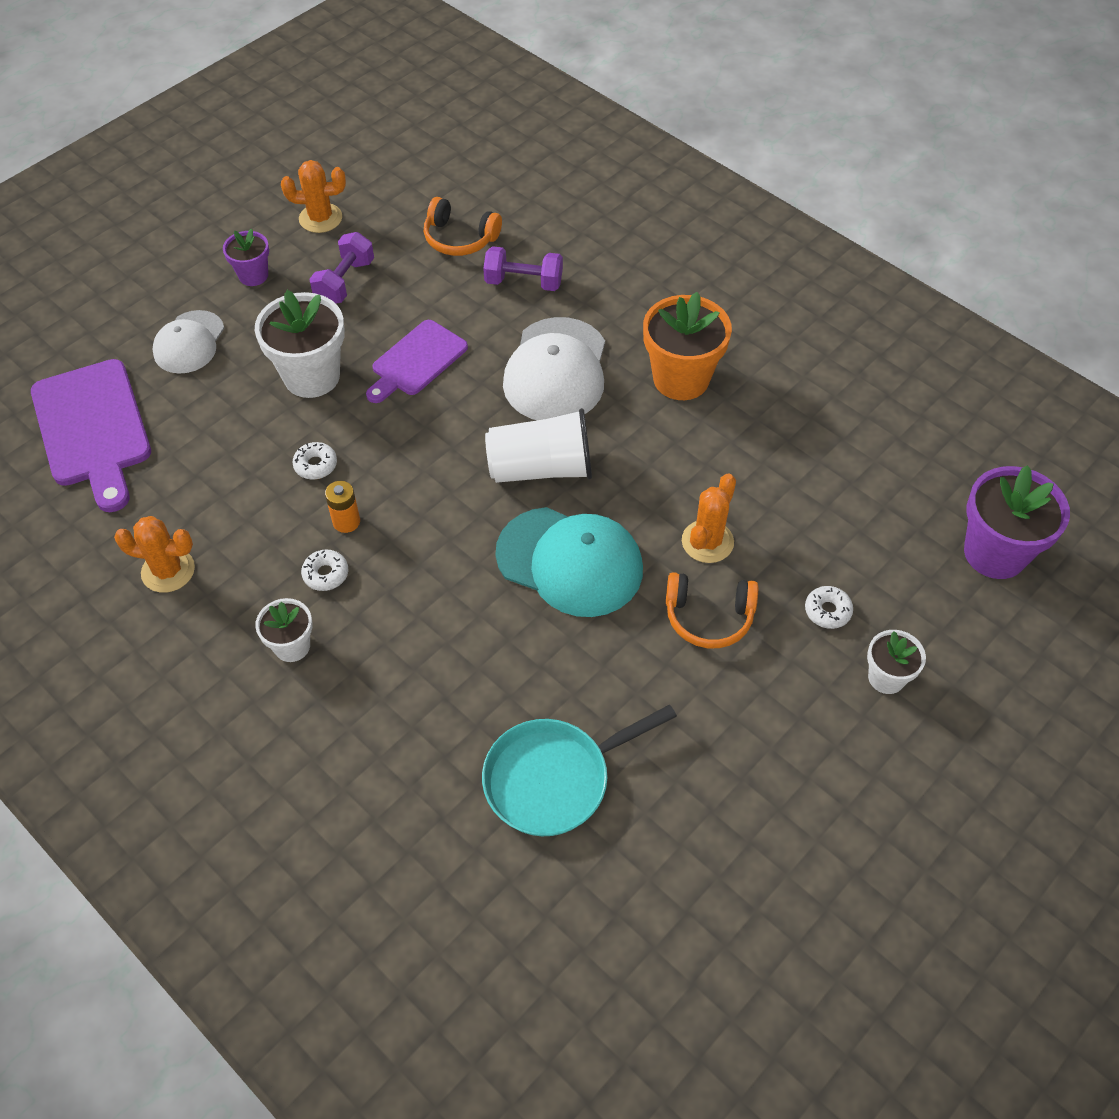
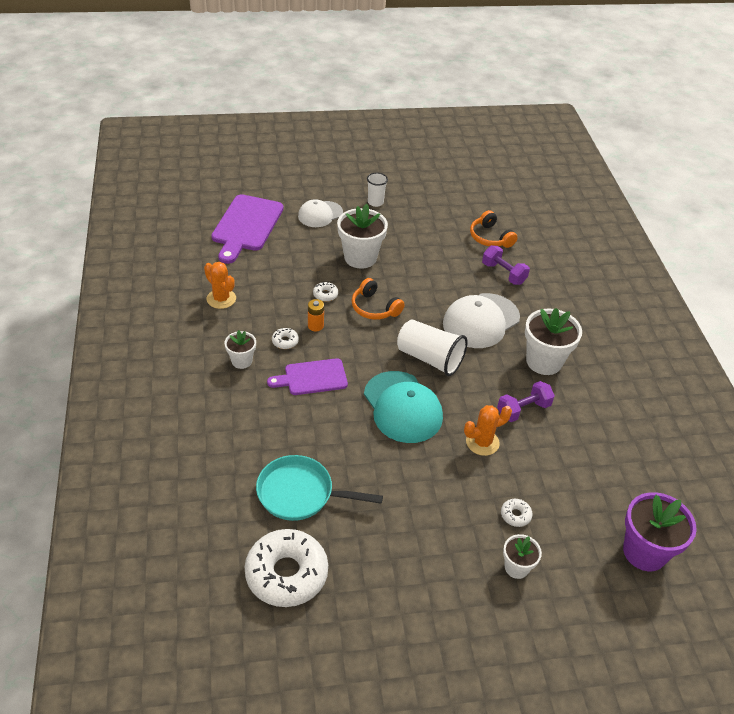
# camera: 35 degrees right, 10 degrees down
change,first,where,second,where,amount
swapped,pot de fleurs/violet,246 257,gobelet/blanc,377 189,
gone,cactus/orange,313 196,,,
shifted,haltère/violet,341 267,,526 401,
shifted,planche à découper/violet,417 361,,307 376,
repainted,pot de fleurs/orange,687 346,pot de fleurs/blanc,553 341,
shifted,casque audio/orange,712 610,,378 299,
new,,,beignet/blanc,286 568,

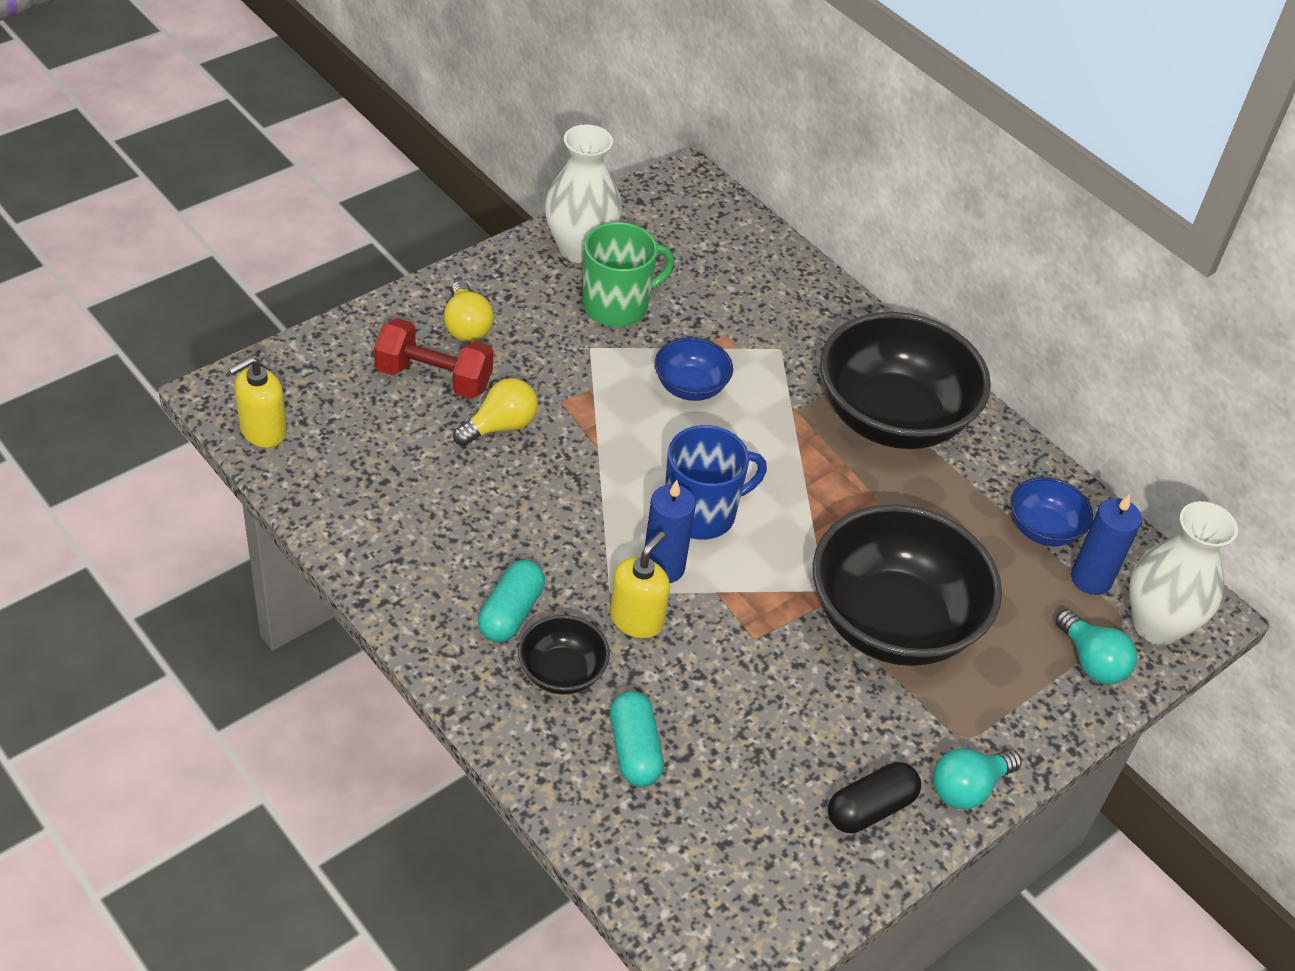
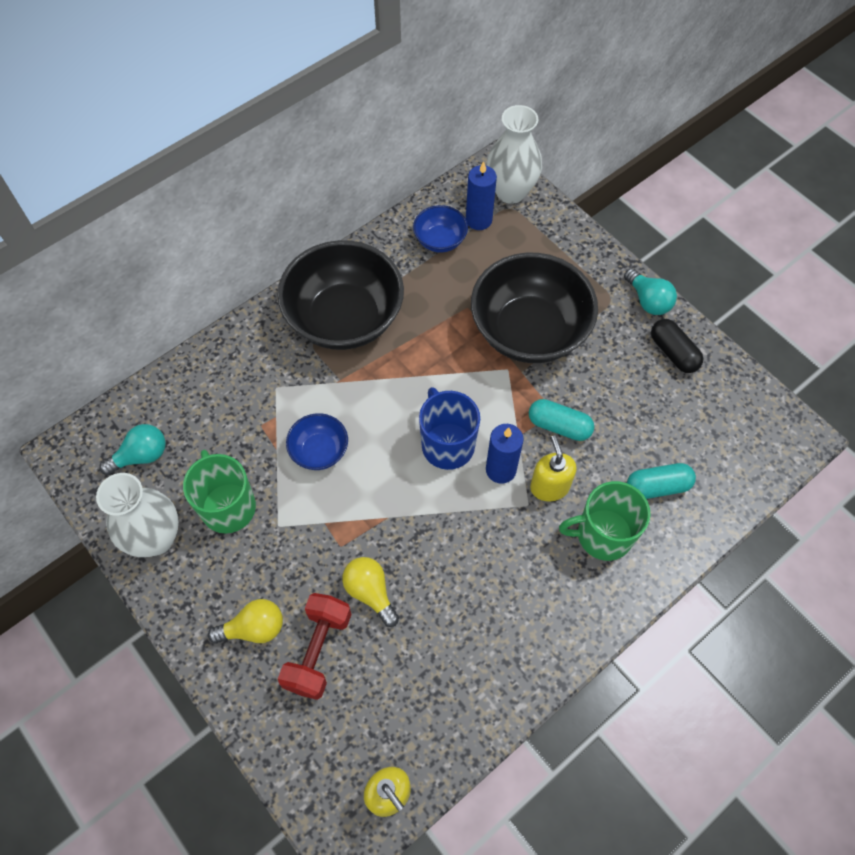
# camera: 85 degrees left, 15 degrees up
change,first,where,second,where,amount
shifted,gélule/turquoise,511 601,,561 420,
swapped,bol/noir,564 655,tasse/vert,605 521,
rotated,distributeur de savon/jaune,640 585,,553 468,45 degrees clockwise
shifted,ampoule/turquoise,1096 646,,132 449,

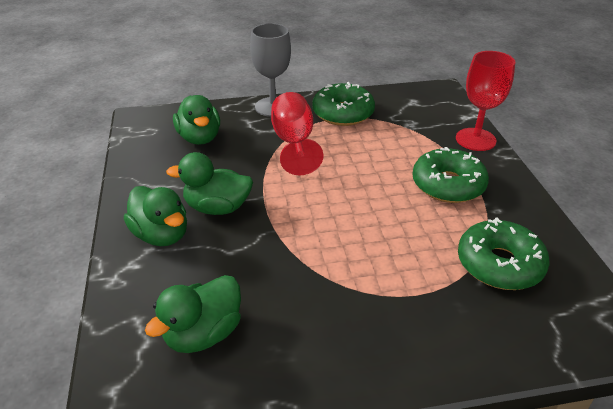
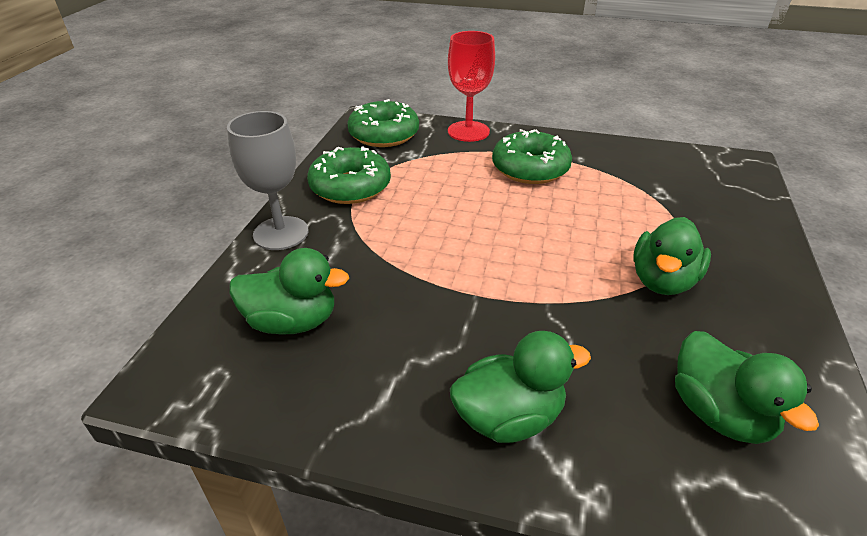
# camera: 65 degrees left, 0 degrees up
change,first,where,second,where,amount
shifted,canard/vert,209 183,,672 256,
gone,verre à pied/rouge,297 133,,,
shifted,beignet/vert,504 253,,383 123,

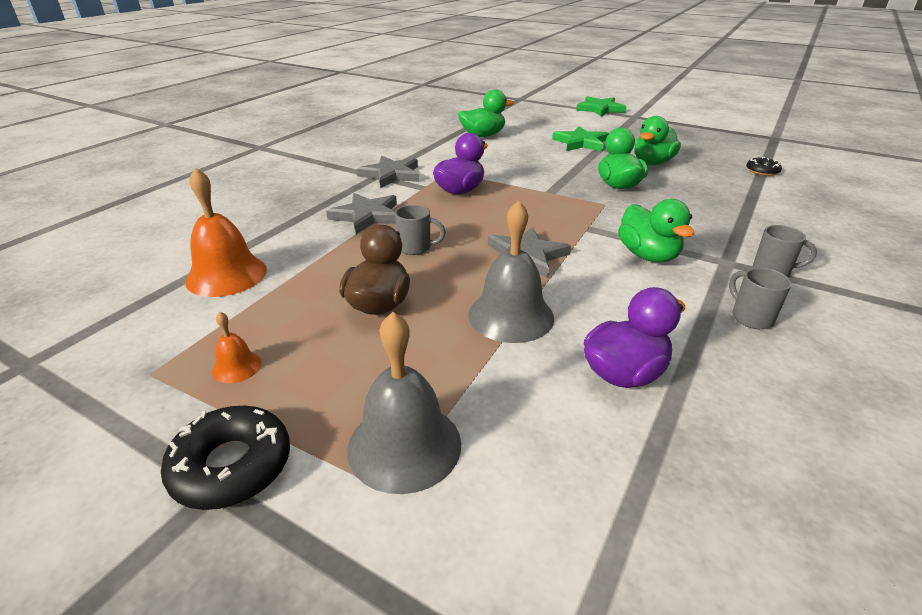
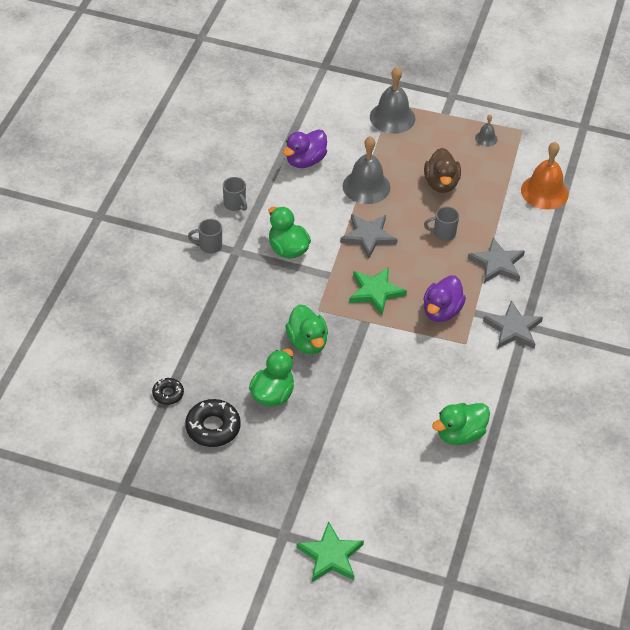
# camera: 165 degrees right, 15 degrees up
change,first,where,second,where,amount
shifted,beignet/noir,225 458,,213 423,
repainted,cloche/orange,237 347,cloche/gris,486 131,
shifted,étoile/vert,580 139,,378 291,

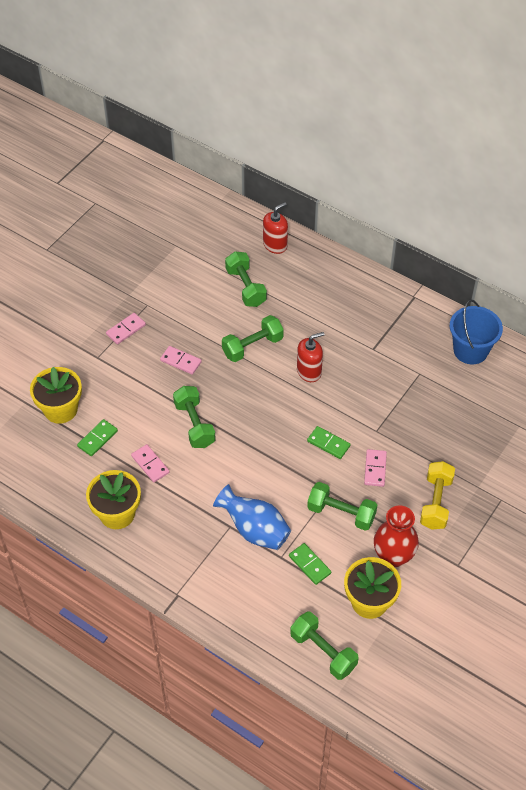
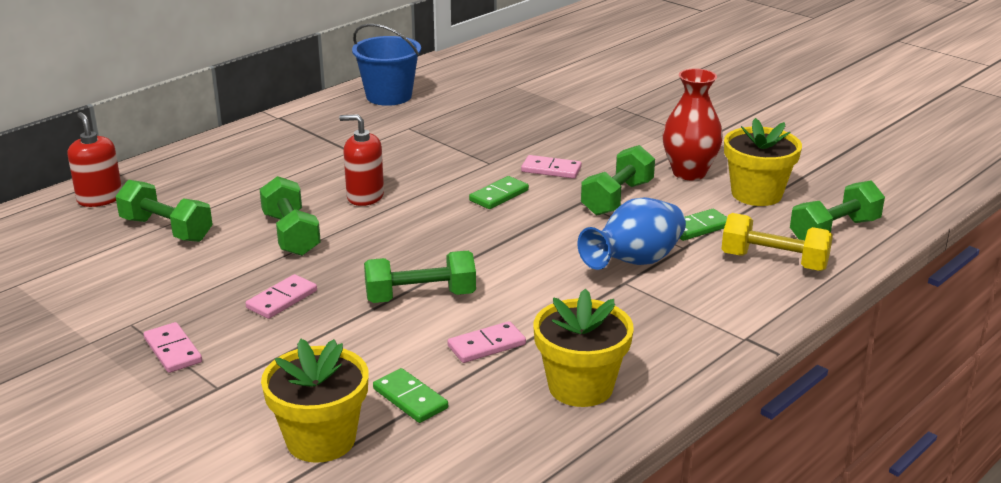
# camera: 80 degrees left, 25 degrees down
change,first,where,second,where,amount
rotated,haltère/vert,246 279,,164 211,45 degrees clockwise
rotated,distributeur de savon/rouge,310 357,,361 160,60 degrees counterclockwise
shifted,haltère/jaune,437 495,,777 242,

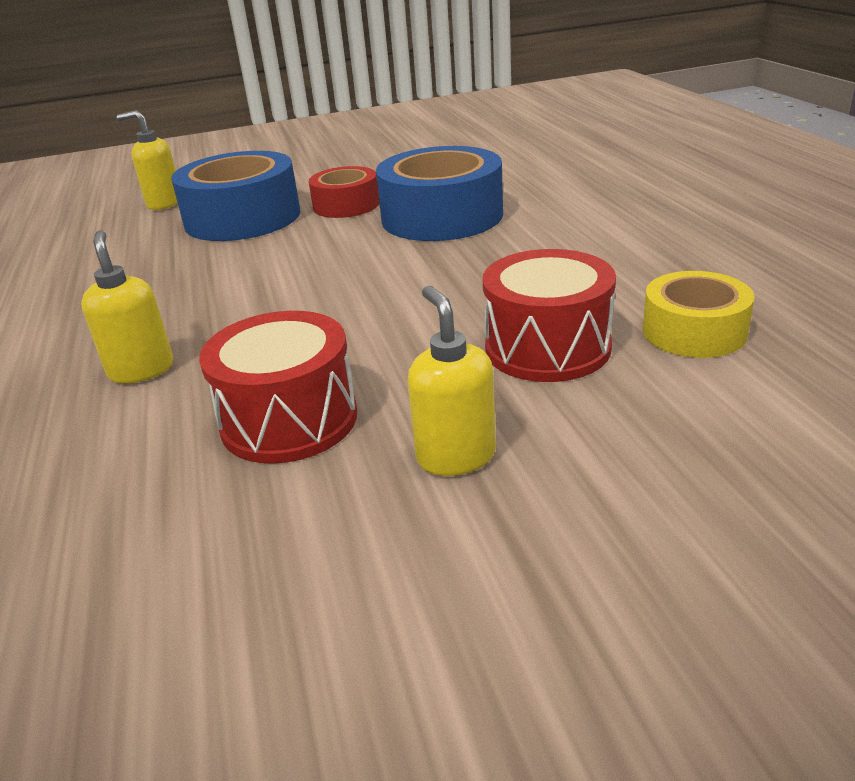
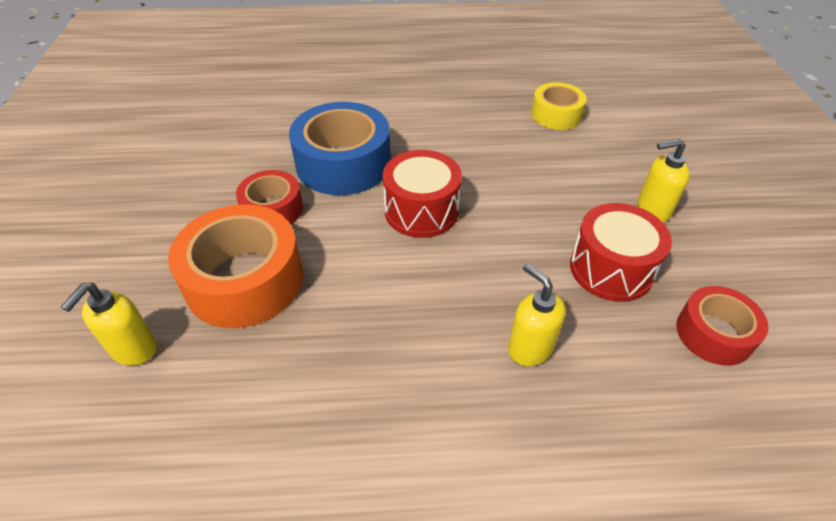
# camera: 80 degrees left, 15 degrees up
change,first,where,second,where,amount
rotated,distributeur de savon/jaune,127 306,,537 314,60 degrees clockwise
repainted,ruban adhésif/bleu,235 196,ruban adhésif/orange,235 266,
shifted,tambour/rouge,549 315,,422 194,
new,,,ruban adhésif/rouge,722 326,

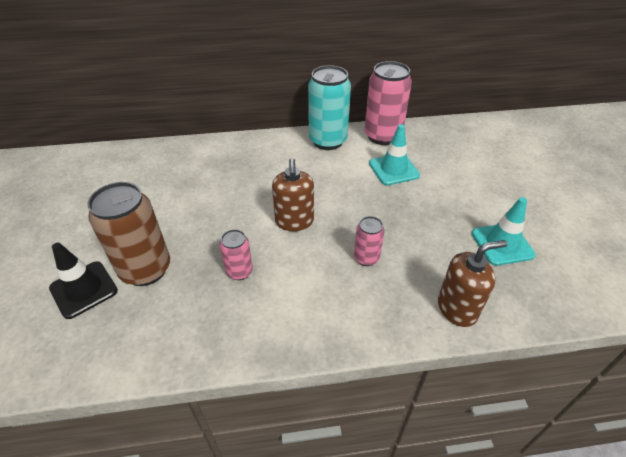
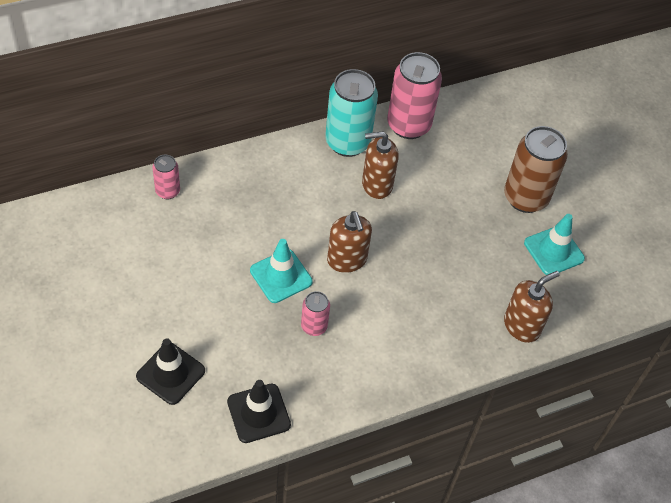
# camera: 20 degrees left, 10 degrees up
change,first,where,second,where,amount
shifted,canette/marron,128 234,,536 169,
shifted,canette/rose,369 241,,166 176,
shifted,cône de chantier/turquoise,394 154,,281 271,
new,,,cône de chantier/noir,259 411,
new,,,distributeur de savon/marron,380 165,

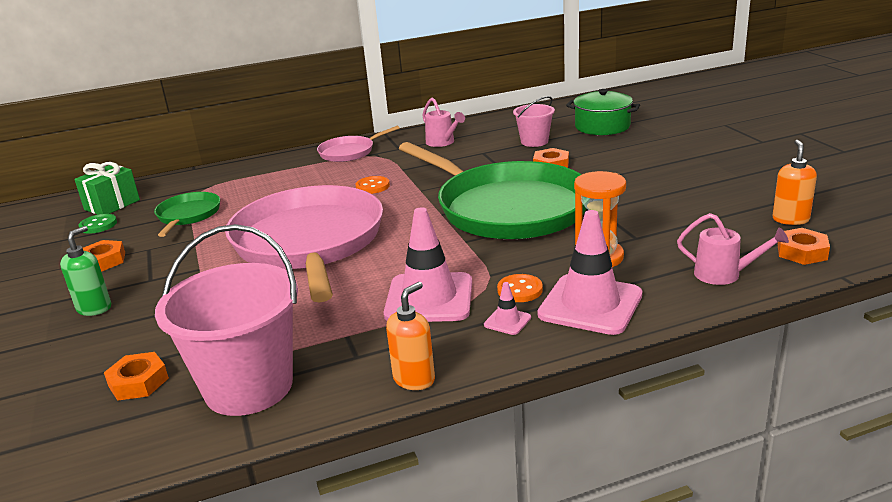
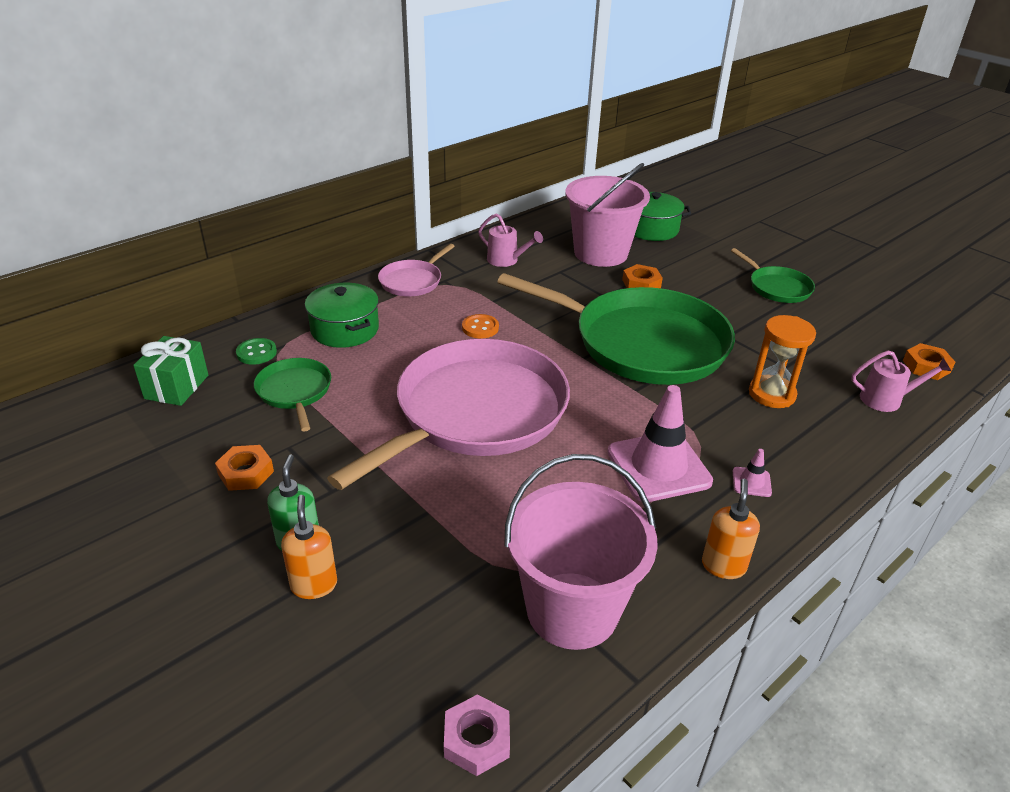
# camera: 25 degrees left, 10 degrees up
change,first,where,second,where,amount
shifted,bouton/vert,97 224,,256 351,
gone,écrou/orange,136 376,,,
rotated,poêle/rose,304 244,,448 414,75 degrees clockwise
gone,bouton/orange,520 288,,,
scaled,seau/rose,534 121,,607 215,x1.93
gone,cône de chantier/rose,590 272,,,
shifted,distributeur de savon/orange,795 182,,309 547,
new,,,marmite/vert,342 315,
new,,,écrou/rose,477 735,
new,,,poêle/vert,773 275,

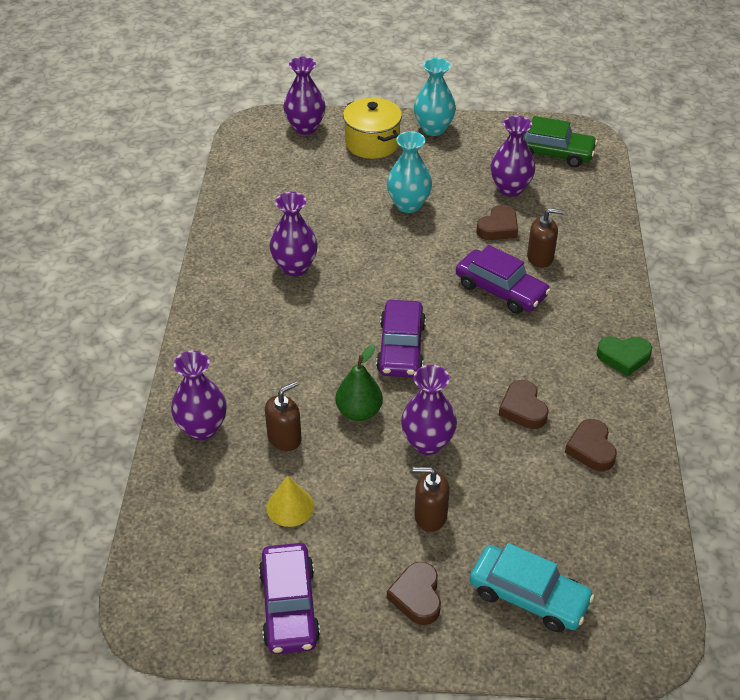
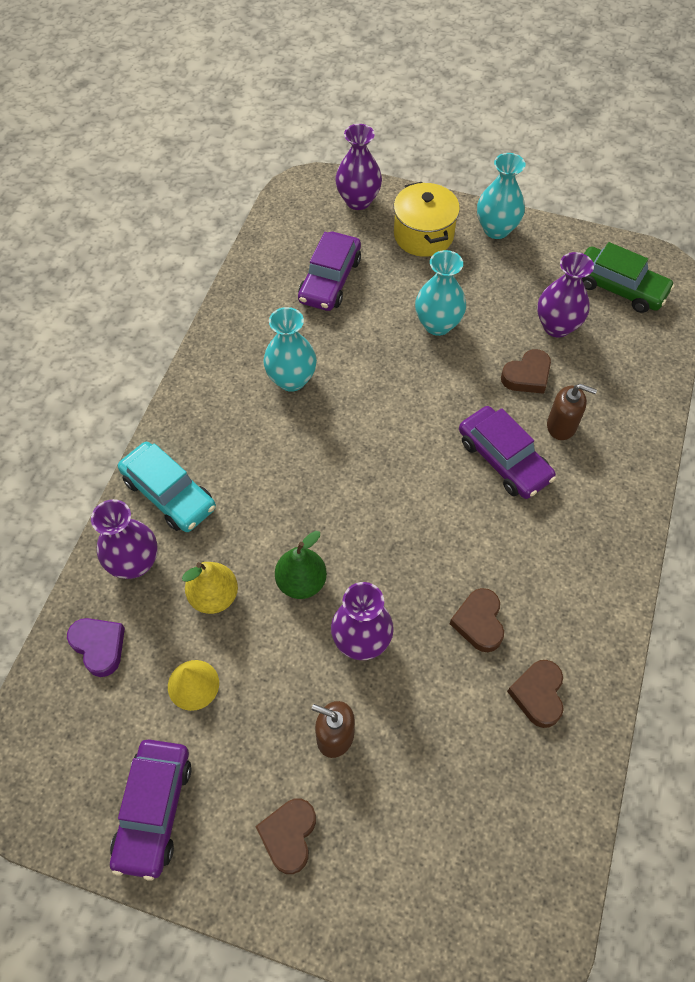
# camera: 15 degrees right, 15 degrees up
change,first,where,second,where,amount
swapped,distributeur de savon/marron,283 416,poire/jaune,210 588,
repainted,vase/violet,293 234,vase/turquoise,290 349,
shifted,voiture/violet,401 338,,329 271,
shifted,voiture/turquoise,532 587,,167 487,
gone,cœur/vert,624 356,,,
new,,,cœur/violet,96 647,

